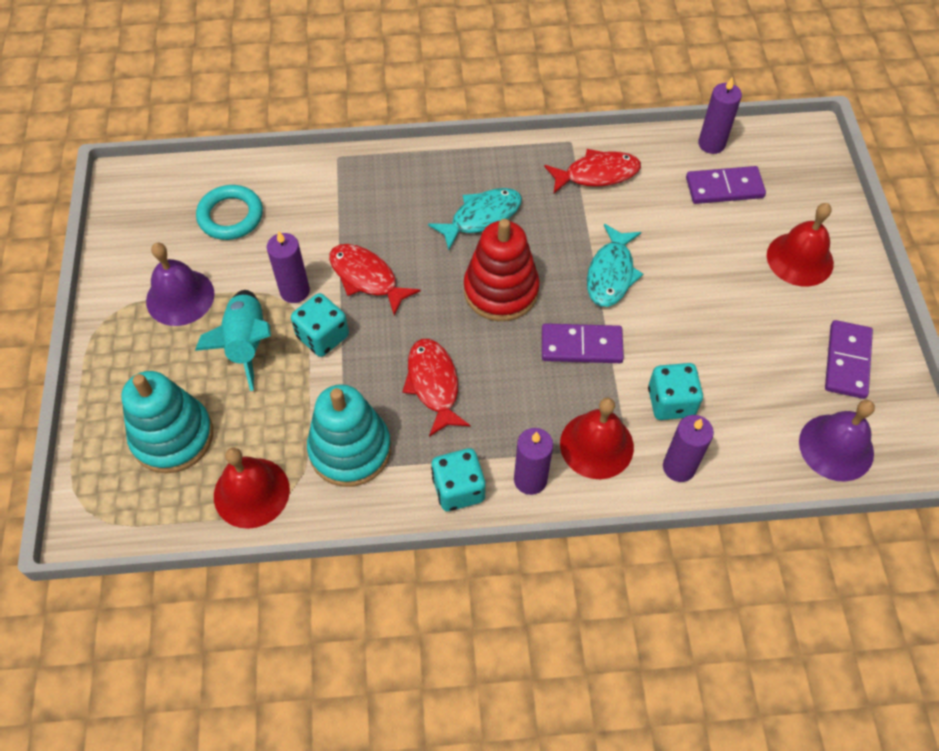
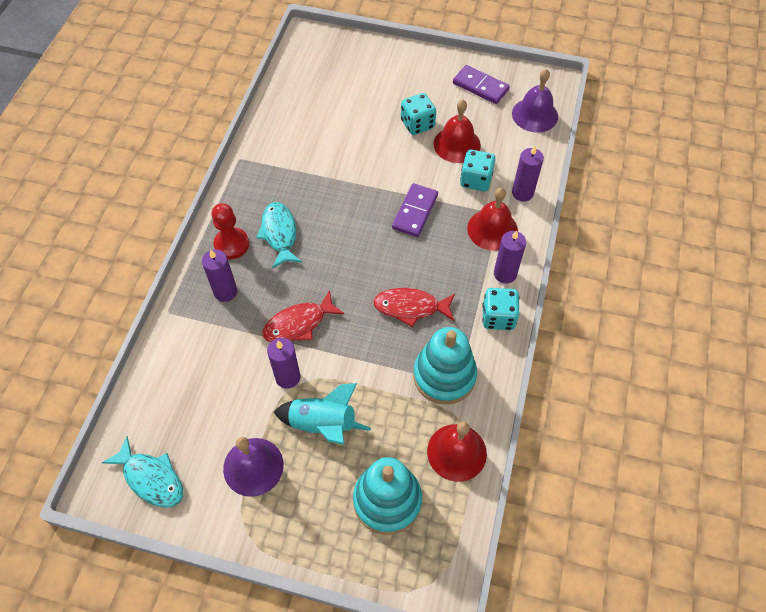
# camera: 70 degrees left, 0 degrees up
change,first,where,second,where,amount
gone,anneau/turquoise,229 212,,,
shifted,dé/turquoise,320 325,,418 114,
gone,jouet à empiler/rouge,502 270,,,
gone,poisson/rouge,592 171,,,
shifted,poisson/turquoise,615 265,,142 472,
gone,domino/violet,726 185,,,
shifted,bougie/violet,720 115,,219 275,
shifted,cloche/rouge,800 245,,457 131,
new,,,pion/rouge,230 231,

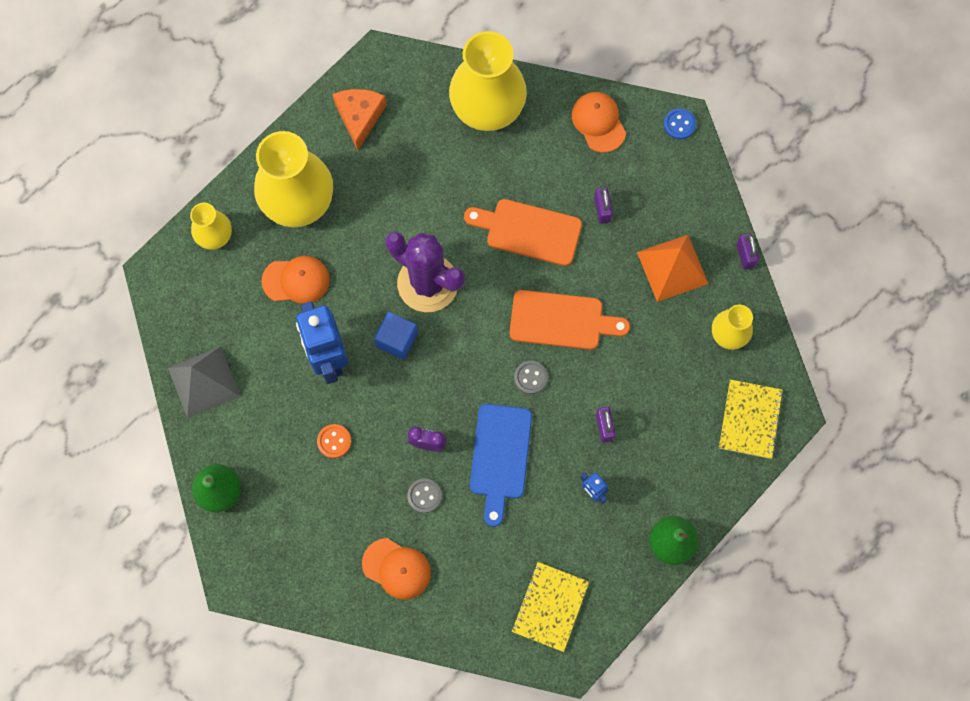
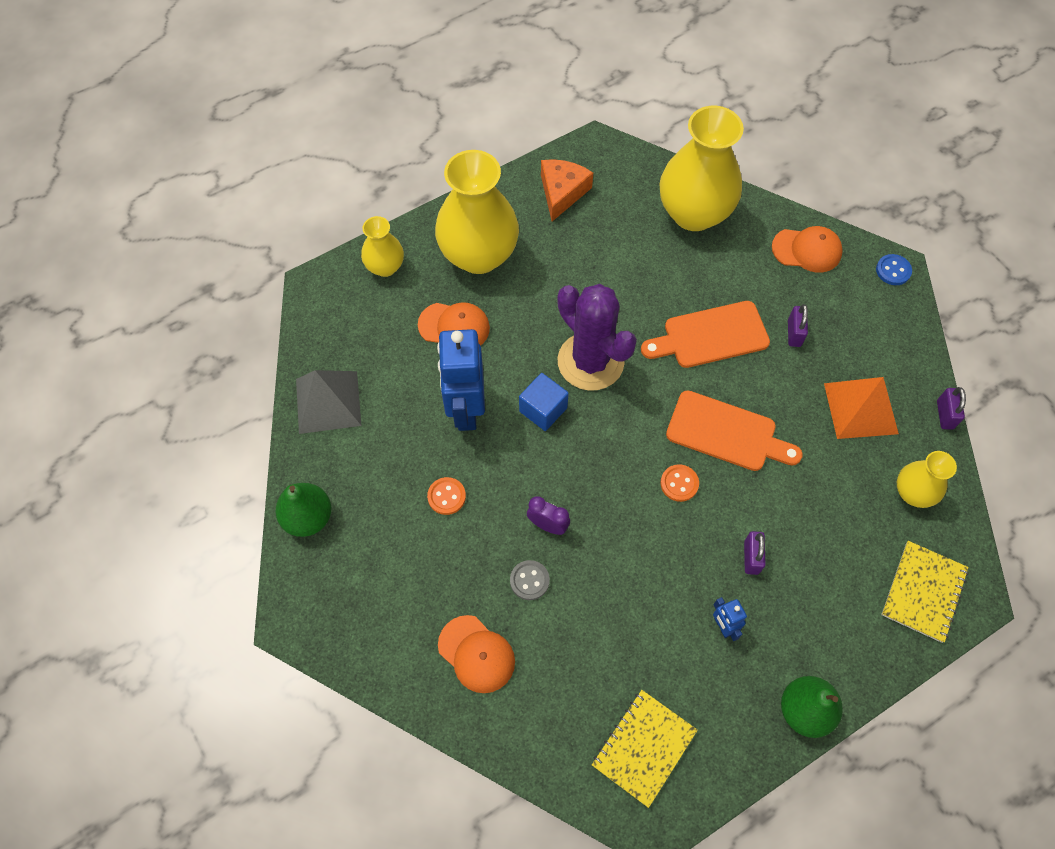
# camera: 15 degrees right, 10 degrees down
change,first,where,second,where,amount
rotated,planche à découper/orange,523 232,,705 334,45 degrees counterclockwise
gone,planche à découper/bleu,501 465,,,
repainted,bouton/gris,531 377,bouton/orange,679 483,
rotated,casquette/orange,599 122,,807 249,105 degrees clockwise

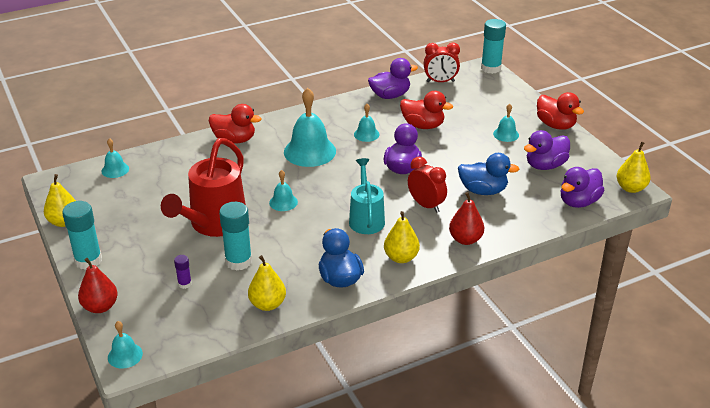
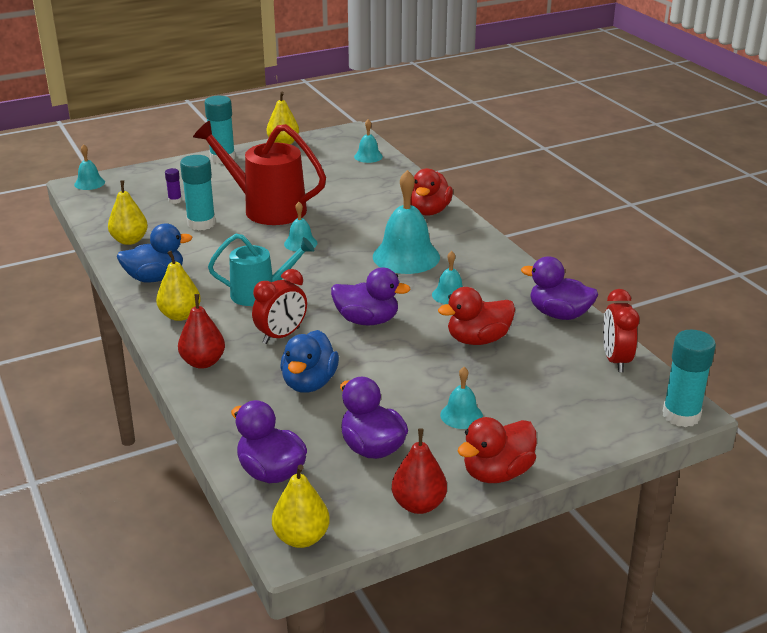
# camera: 90 degrees right, 5 degrees down
change,first,where,second,where,amount
shifted,poire/rouge,98 285,,419 471,
rotated,canard/violet,393 78,,559 288,135 degrees clockwise
rotated,canard/rouge,426 110,,476 316,45 degrees clockwise

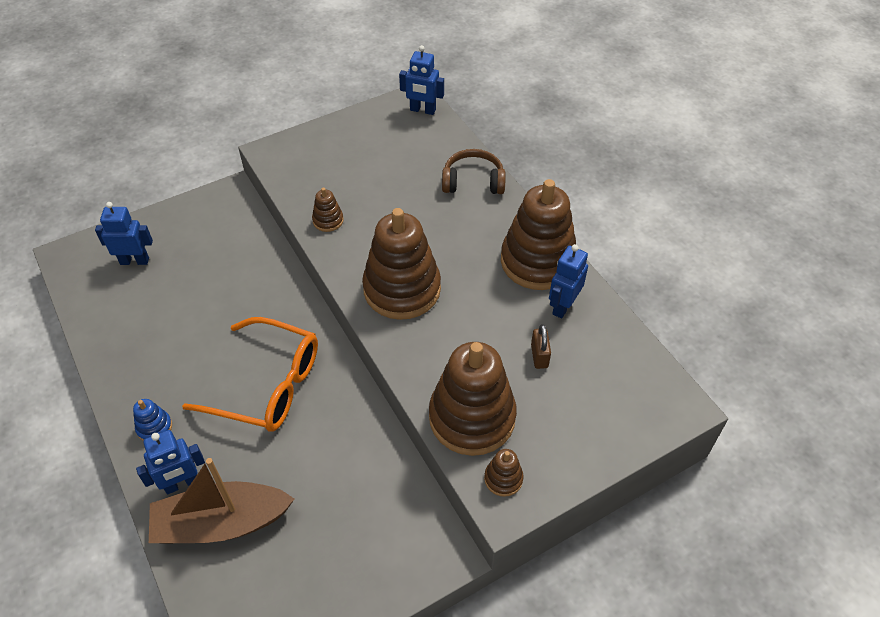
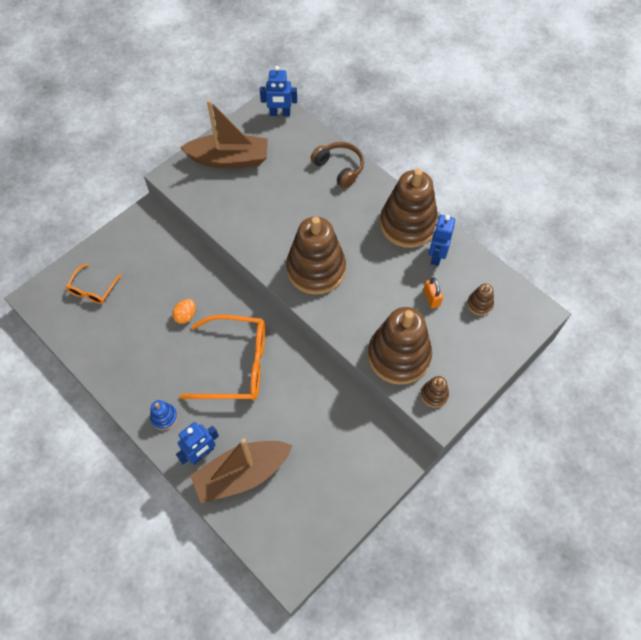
# camera: 15 degrees left, 10 degrees up
change,first,where,second,where,amount
swapped,robot/bleu,124 233,lunettes/orange,94 283,
shifted,jouet à empiler/marron,328 210,,480 300,
rotated,casque audio/marron,474 171,,337 165,60 degrees clockwise
repainted,cadenas/marron,541 346,cadenas/orange,433 293,
new,,,œuf/orange,183 311,
new,,,bateau/marron,224 134,

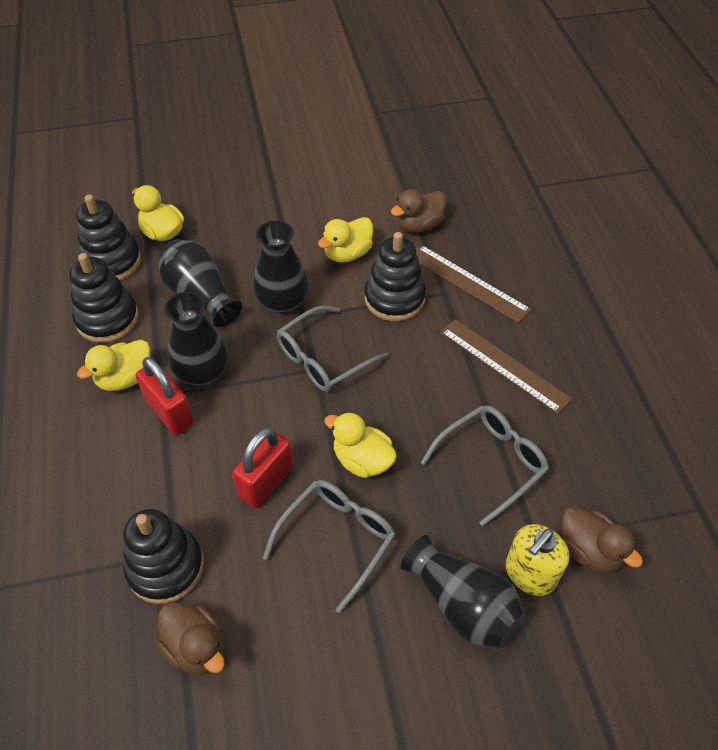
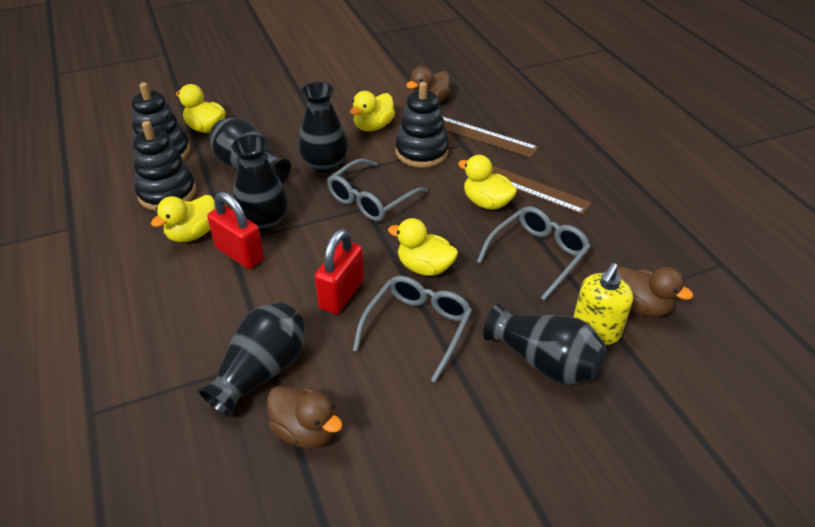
# camera: 10 degrees left, 10 degrees down
change,first,where,second,where,amount
swapped,jouet à empiler/noir,163 556,vase/noir,251 359,
new,,,canard/jaune,487 182,

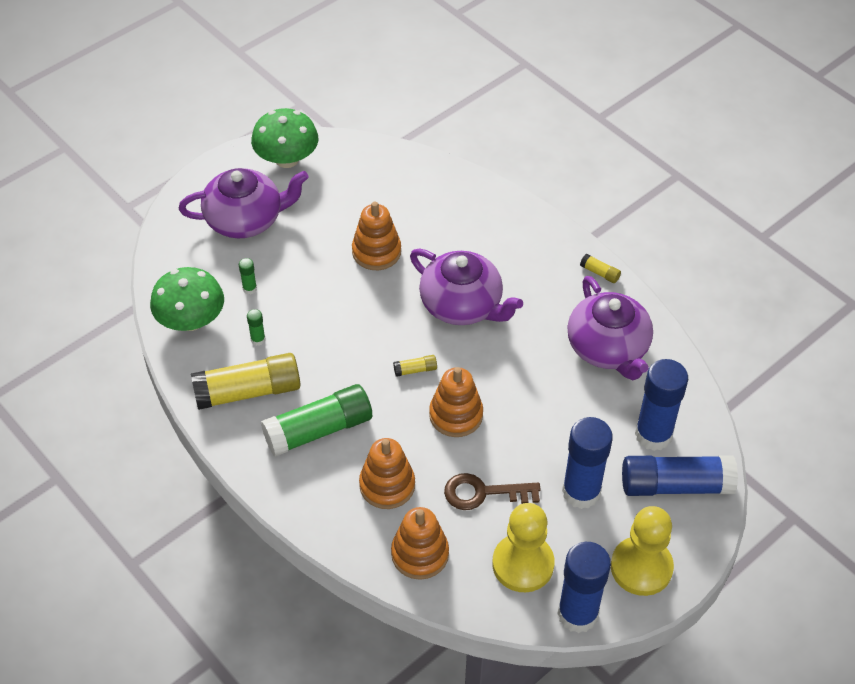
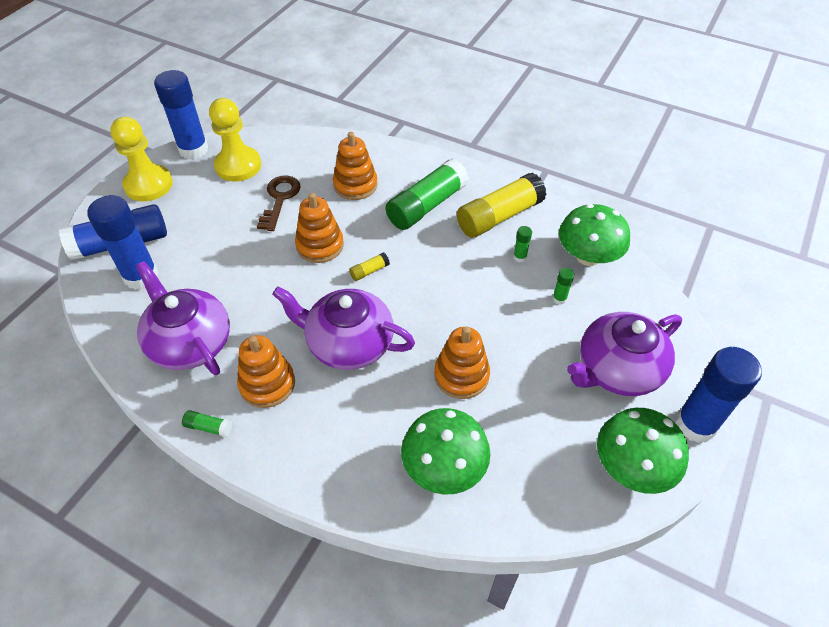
# camera: 160 degrees right, 0 degrees up
change,first,where,second,where,amount
shifted,jouet à empiler/orange,420 543,,266 371,
rotated,clé/marron,492 491,,279 203,60 degrees counterclockwise
shifted,bâton de colle/bleu,587 463,,718 395,
repainted,bâton de colle/jaune,600 268,bâton de colle/vert,207 423,
new,,,champignon/vert,446 451,

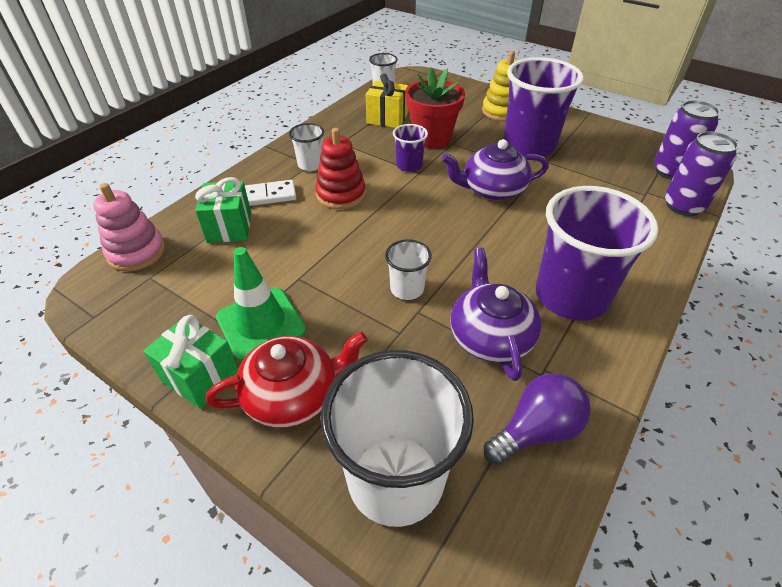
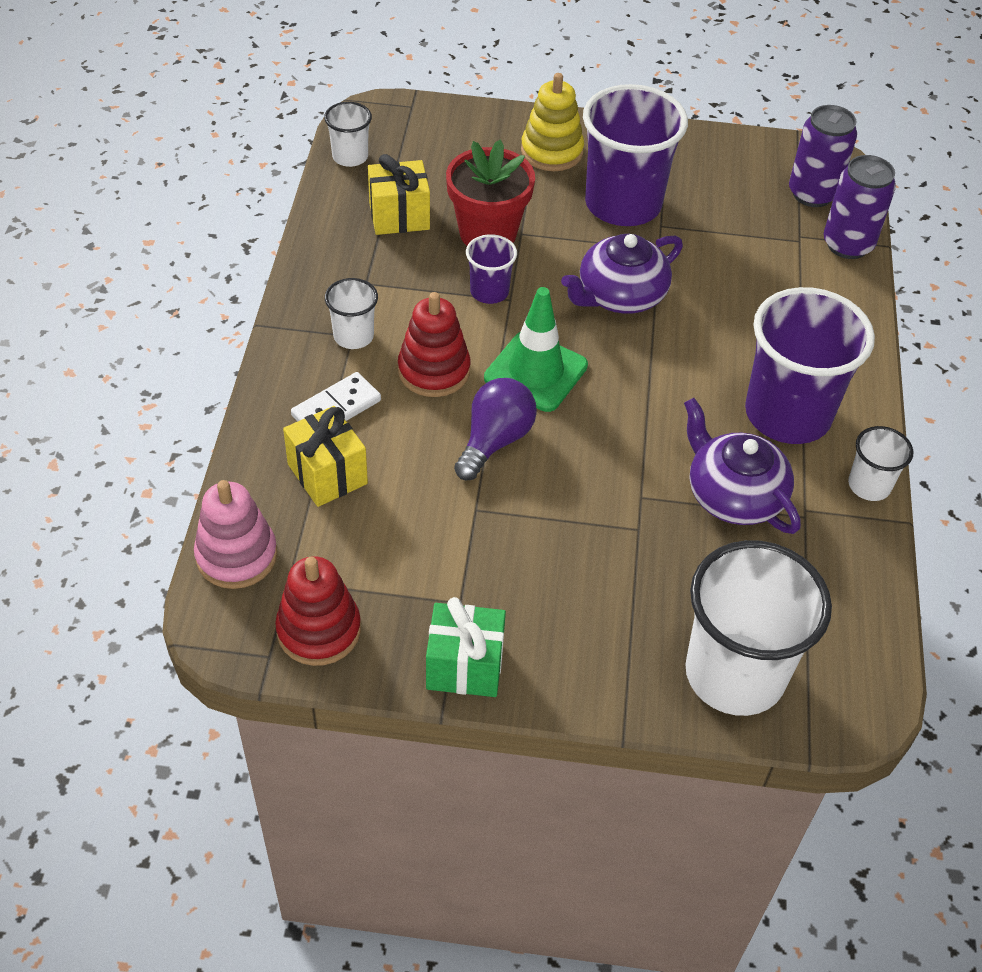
# camera: 30 degrees left, 5 degrees up
change,first,where,second,where,amount
repainted,cadeau/vert,223 210,cadeau/jaune,325 456,
gone,théière/rouge,286 380,,,
shifted,cône de chantier/vert,261 304,,536 349,
shifted,gobelet/blanc,408 269,,880 463,
shifted,ampoule/violet,537 419,,495 429,
new,,,jouet à empiler/rouge,318 611,

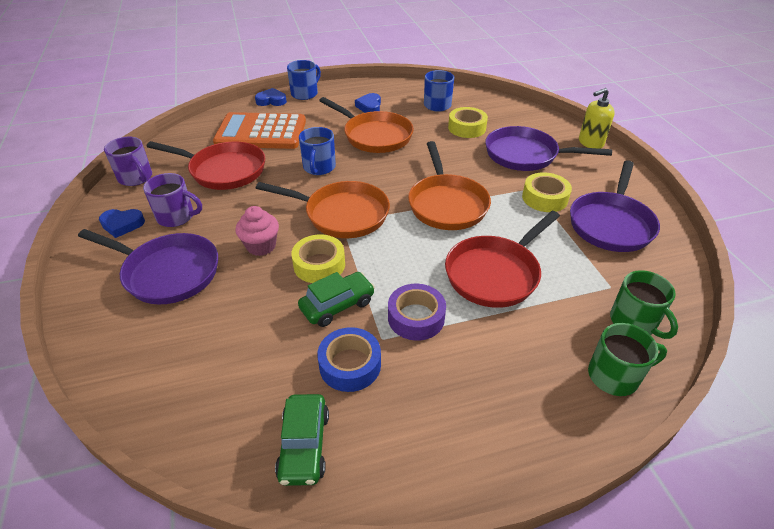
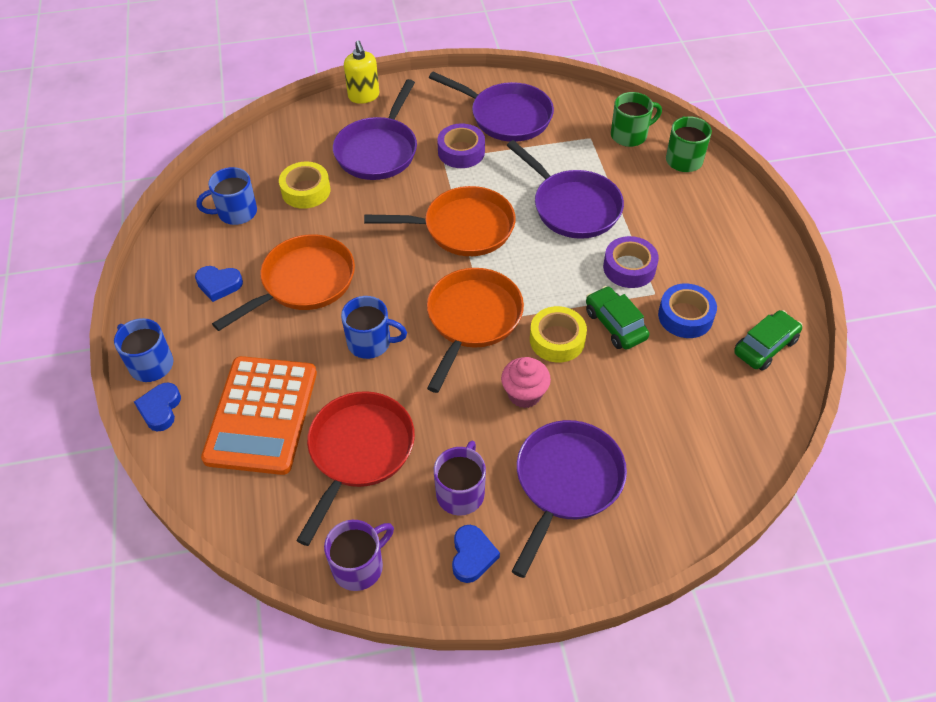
# camera: 85 degrees left, 10 degrees up
change,first,where,second,where,amount
rotated,voiture/vert,302 440,,768 340,45 degrees counterclockwise
repainted,poêle/rouge,502 259,poêle/violet,565 189,
repainted,ruban adhésif/jaune,547 192,ruban adhésif/violet,461 145,

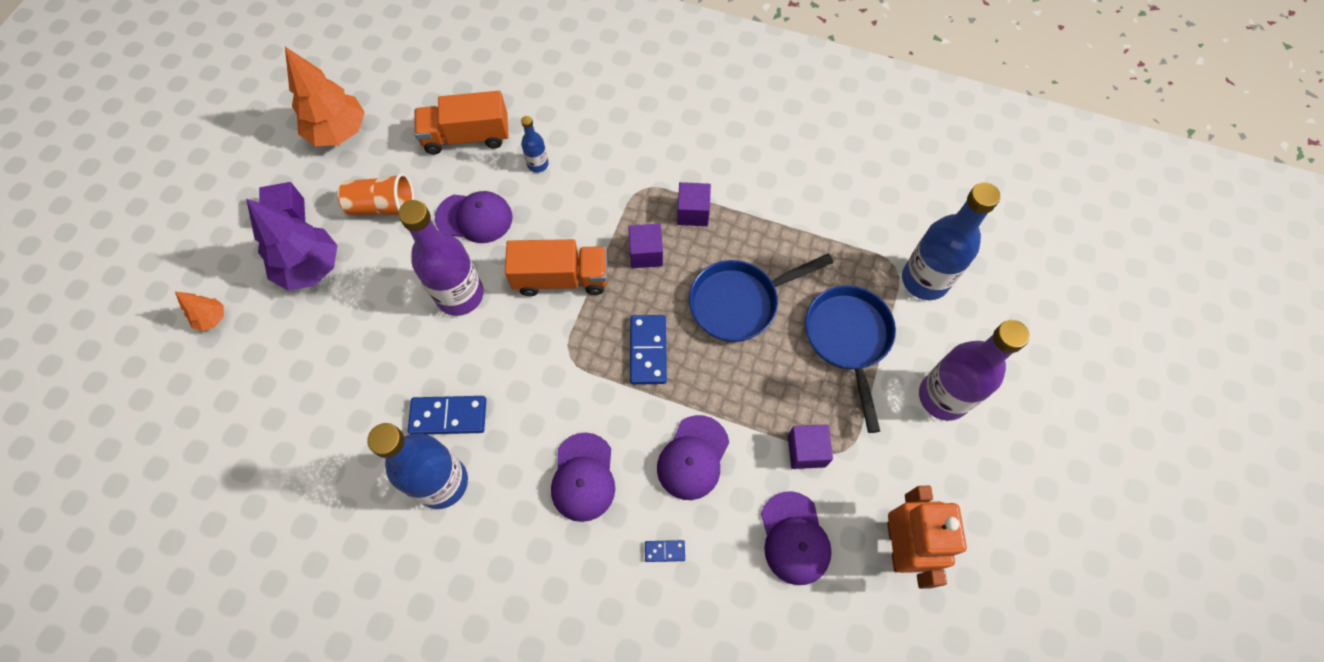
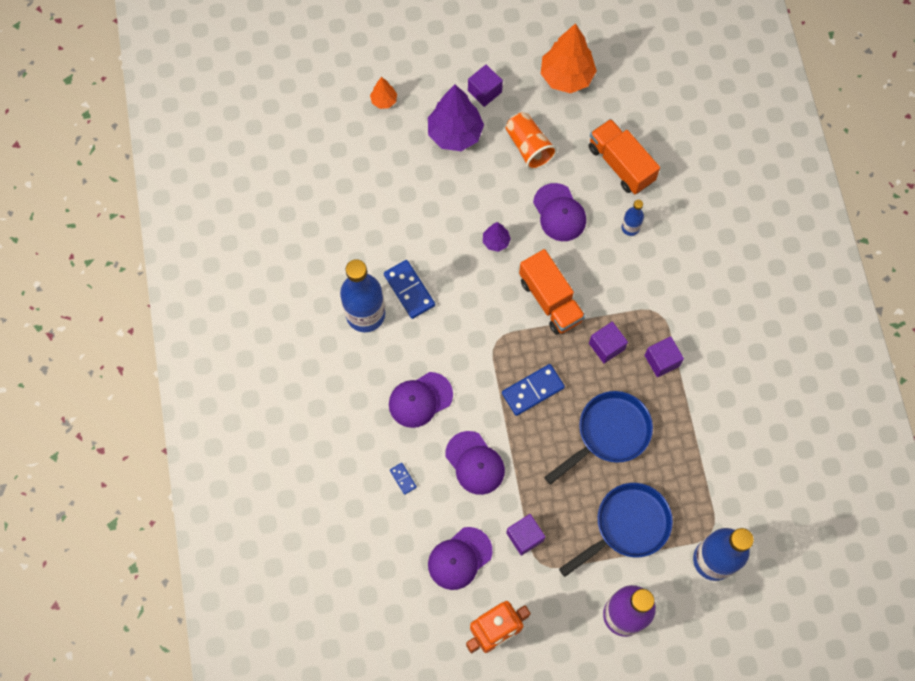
# camera: 60 degrees right, 5 degrees up
change,first,where,second,where,amount
swapped,bouteille/violet,441 258,arbre/violet,497 237,
rotated,casquette/violet,693 457,,475 463,120 degrees counterclockwise
rotated,poêle/bleu,761 297,,598 438,105 degrees clockwise

